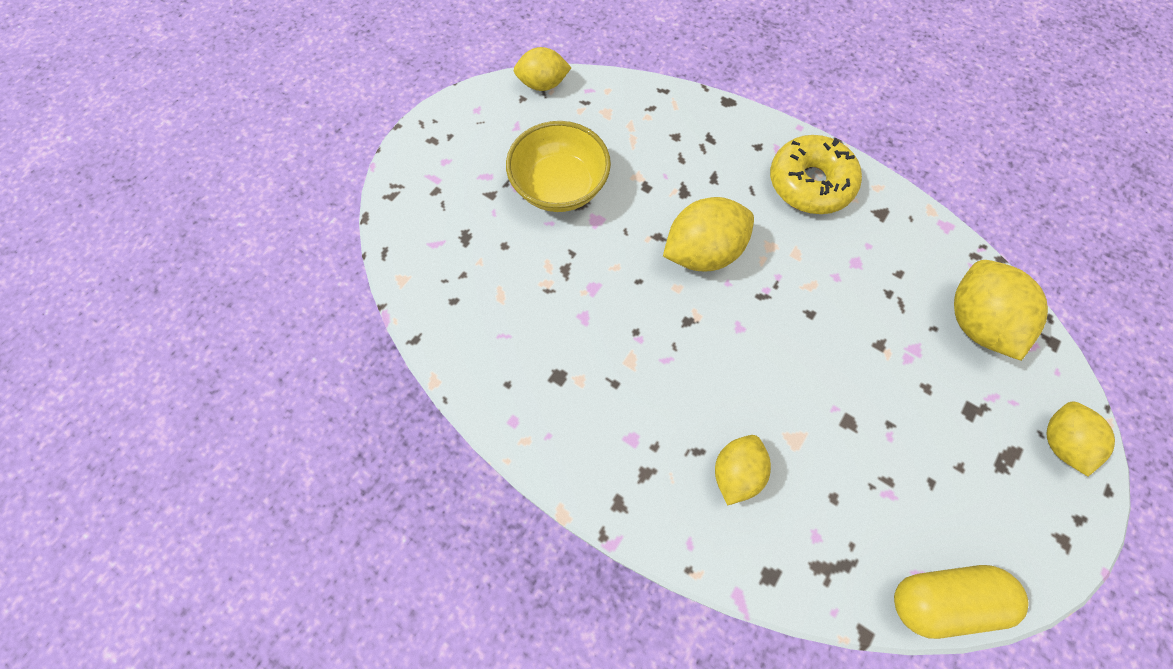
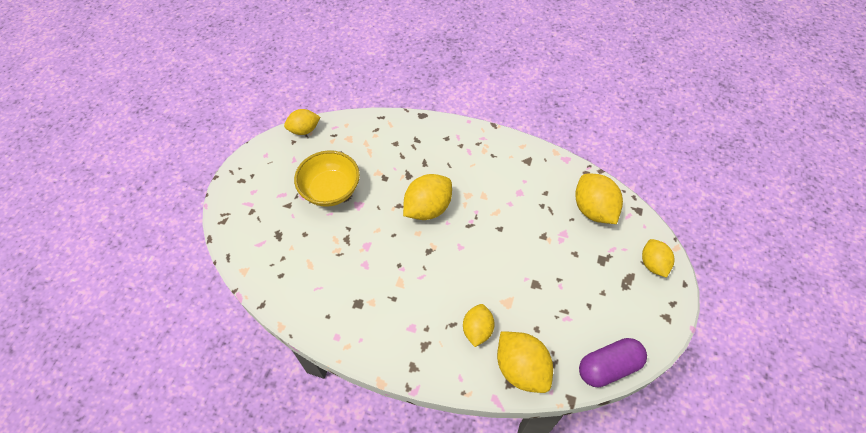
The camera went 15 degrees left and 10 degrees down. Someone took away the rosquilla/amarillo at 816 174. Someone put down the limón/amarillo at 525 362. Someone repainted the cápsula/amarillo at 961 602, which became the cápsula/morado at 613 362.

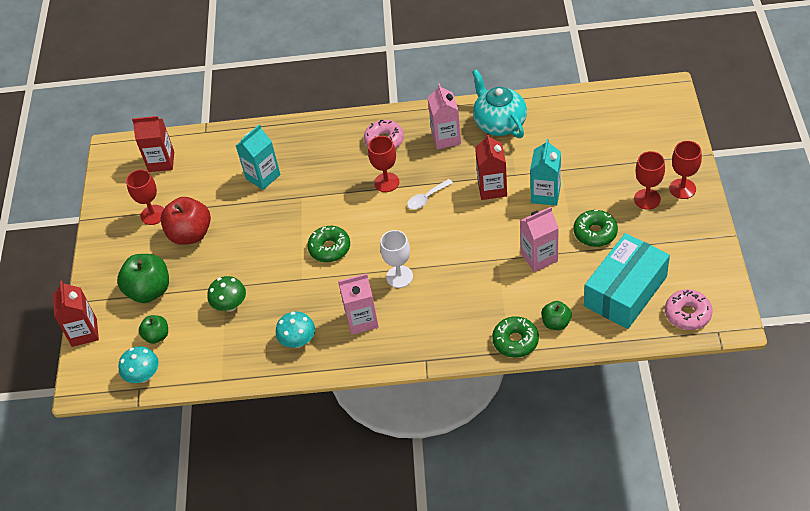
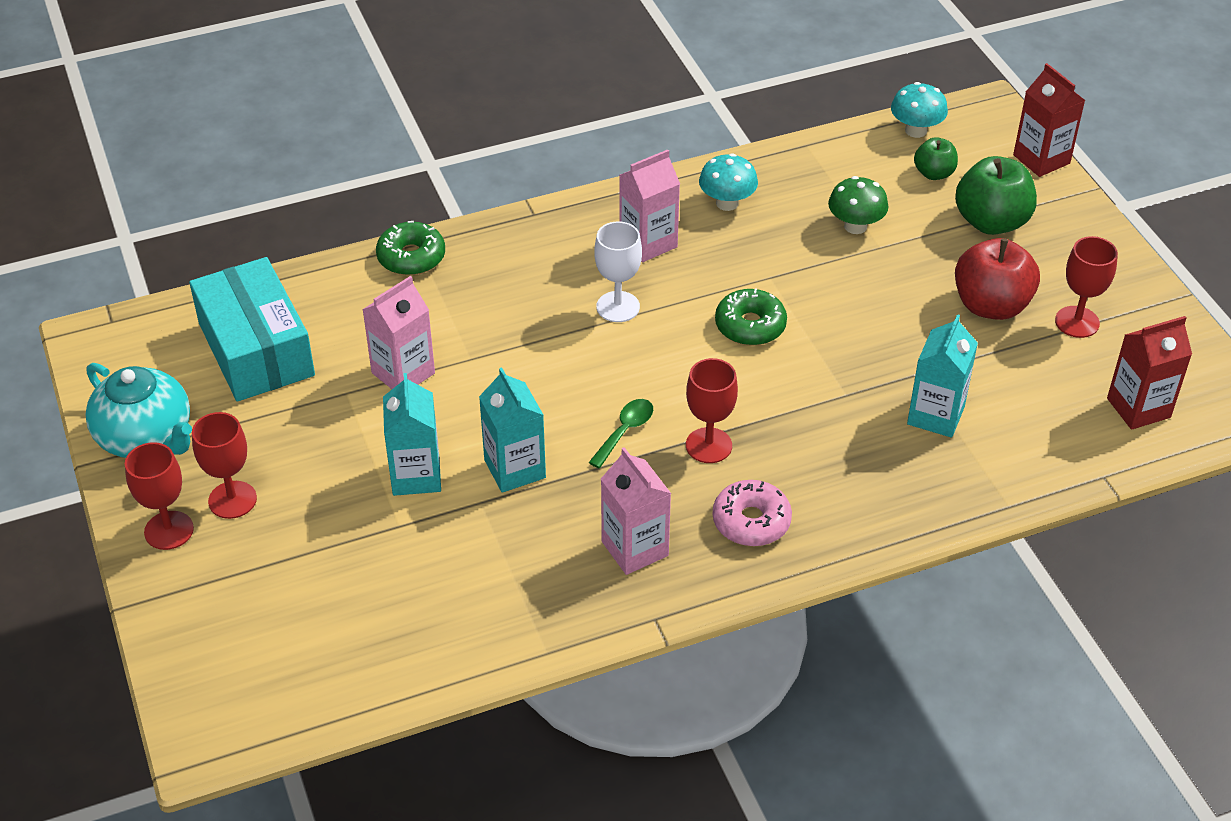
The camera went 155 degrees right and 5 degrees down. Someone took away the manzana/verde at 556 315. Someone took away the rosquilla/verde at 596 228. Someone took away the rosquilla/rosa at 689 309. Someone carried the tetera/turquesa from 499 103 to 138 410. Someone repainted the cuchara/blanco at 430 194, which became the cuchara/verde at 621 433. Someone repainted the cartón de leche/rojo at 491 166, which became the cartón de leche/turquesa at 512 430. Someone rotated the caja/turquesa at 627 281 by 45 degrees counterclockwise.

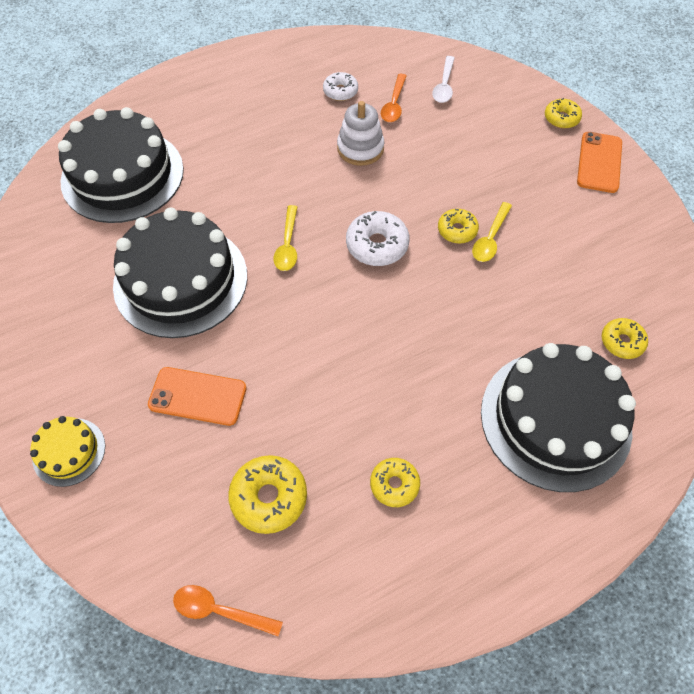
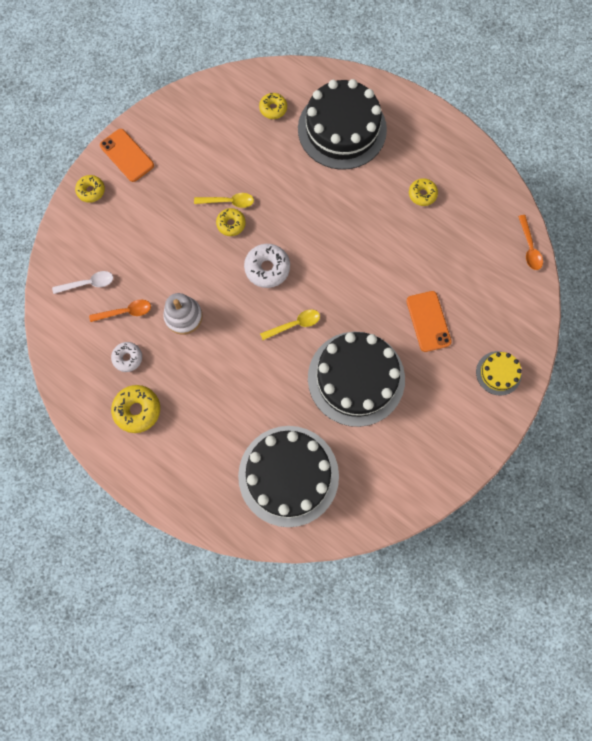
The camera went 115 degrees left and 15 degrees up. Someone carried the rosquilla/amarillo from 267 494 to 135 409. Someone rotated the móvil/naranja at 599 162 by 60 degrees clockwise.

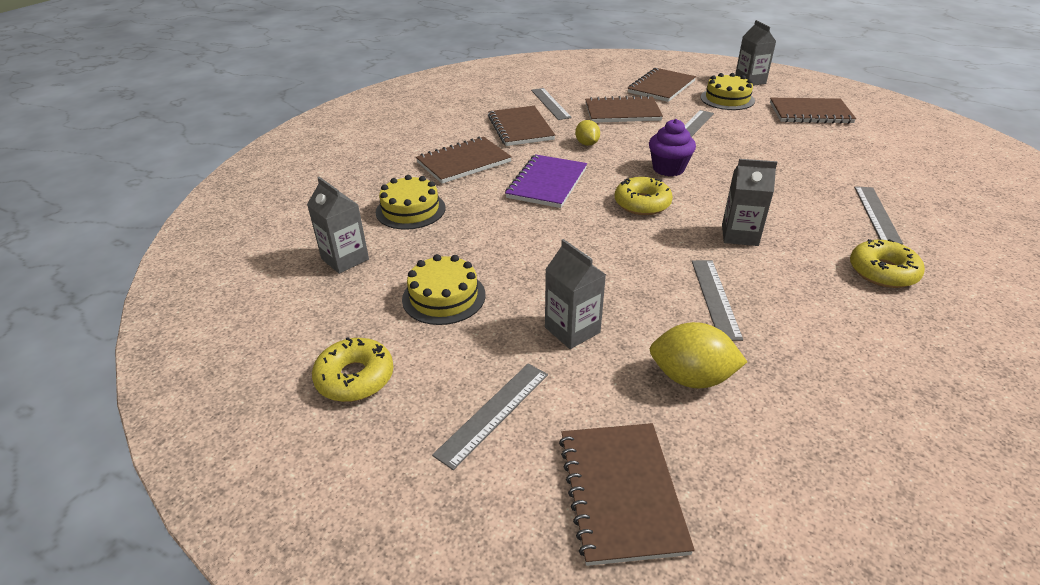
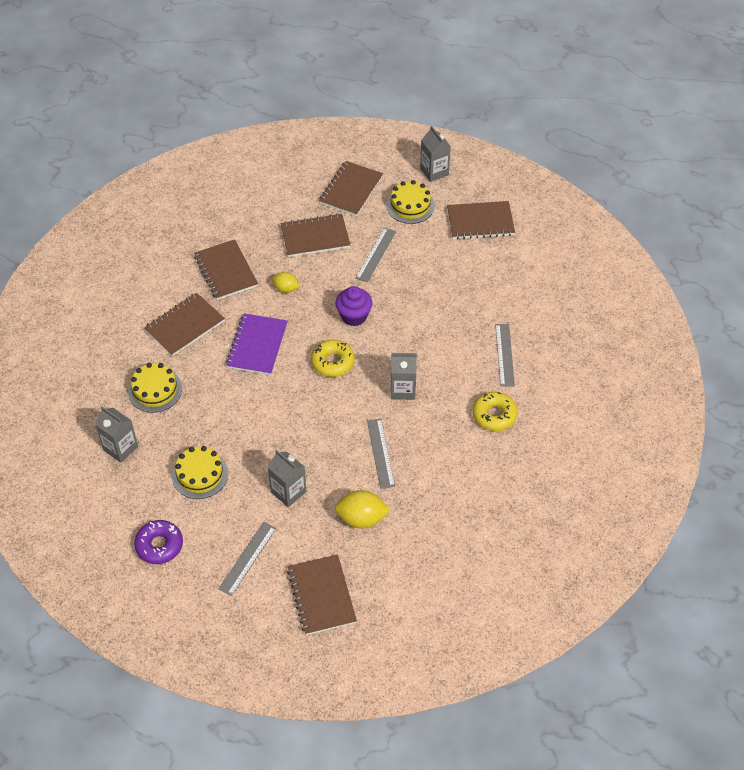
The camera went 10 degrees left and 15 degrees up. Someone took away the regla/gris at 551 104. Someone repainted the rosquilla/amarillo at 353 369, which became the rosquilla/morado at 158 542. Someone rotated the limón/amarillo at 587 133 by 45 degrees counterclockwise.

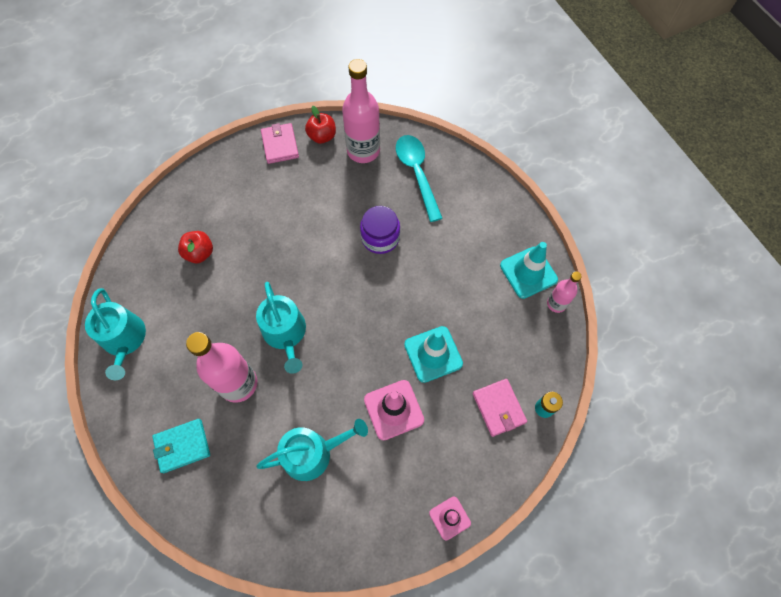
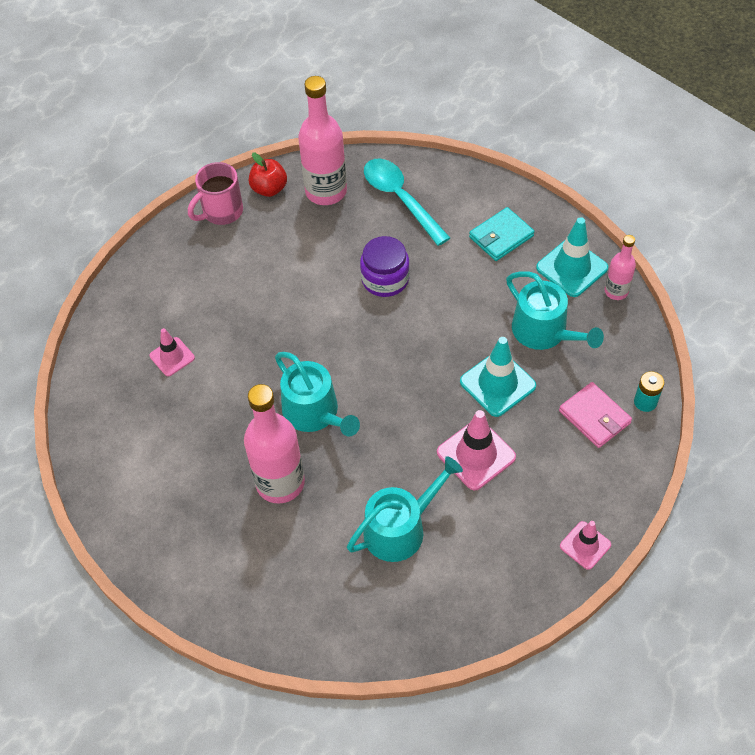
The camera went 15 degrees left and 10 degrees down. Someone carried the regadera/turquesa from 115 334 to 555 310. Someone carried the cartera/turquesa from 181 446 to 501 234. Someone swapped the manzana/rojo at 195 247 for the cono de tráfico/rosa at 172 352. Someone swapped the cartera/rosa at 280 143 for the taza/rosa at 215 193.

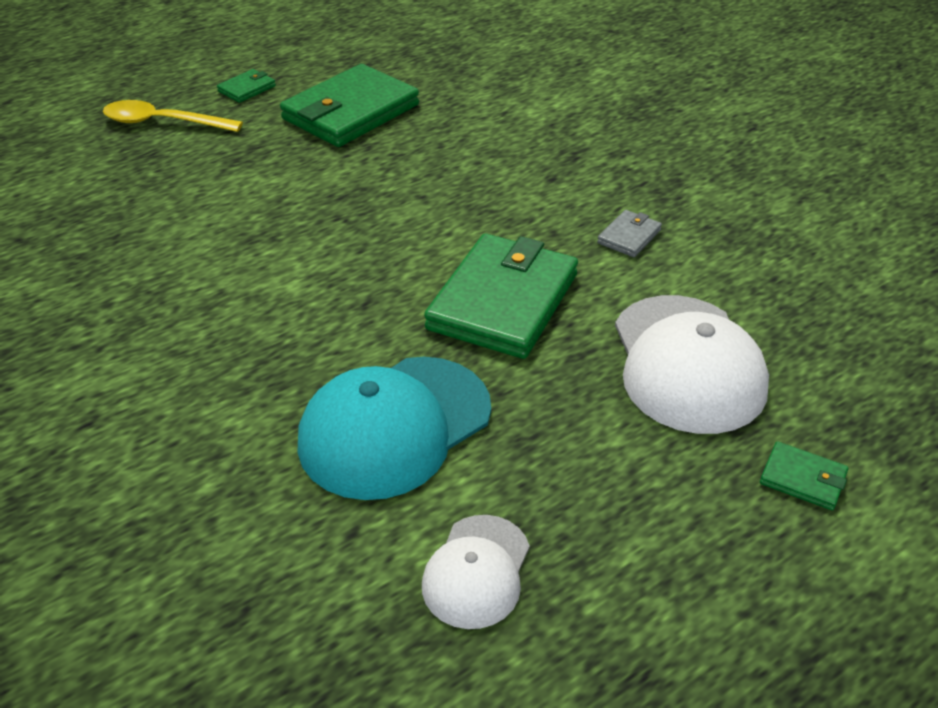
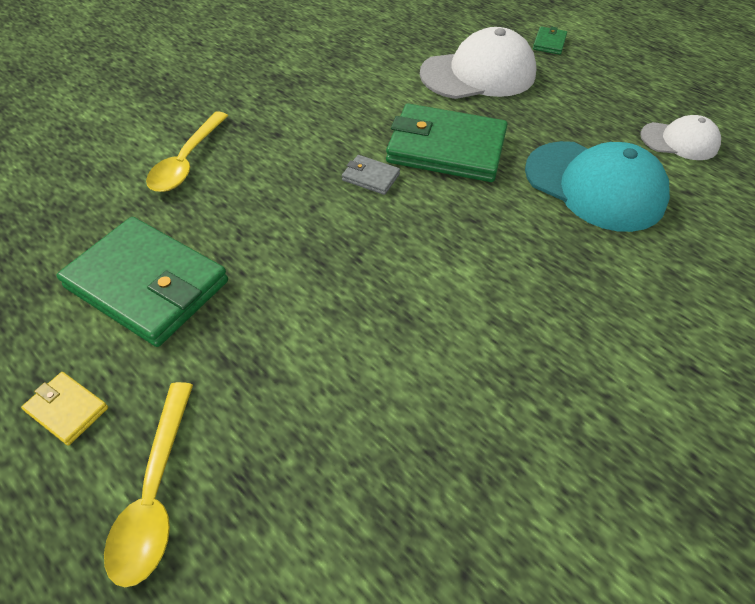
The camera went 100 degrees left and 10 degrees up. Someone put down the cuchara/amarillo at 187 151. Someone carried the cartera/gris from 629 233 to 371 175. Someone repainted the cartera/verde at 246 86, which became the cartera/amarillo at 64 409.

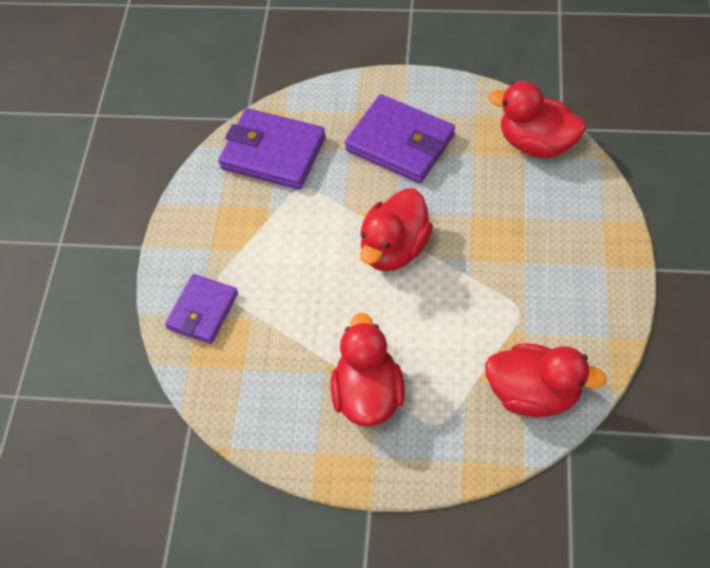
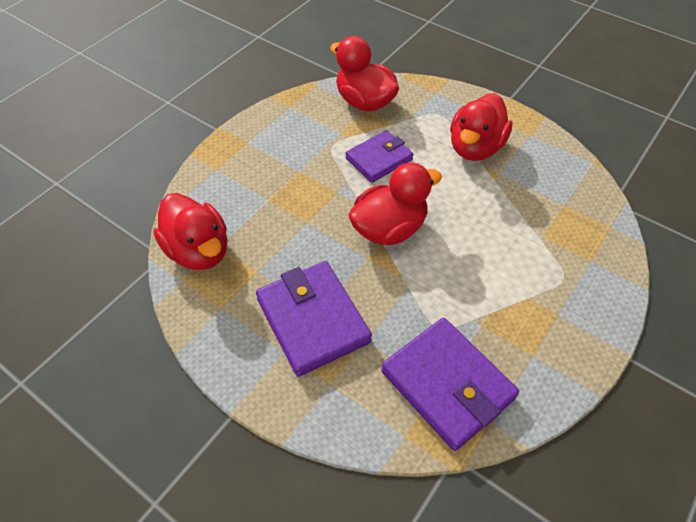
The camera went 155 degrees left and 5 degrees down. Someone carried the cartera/morado from 201 309 to 379 156.

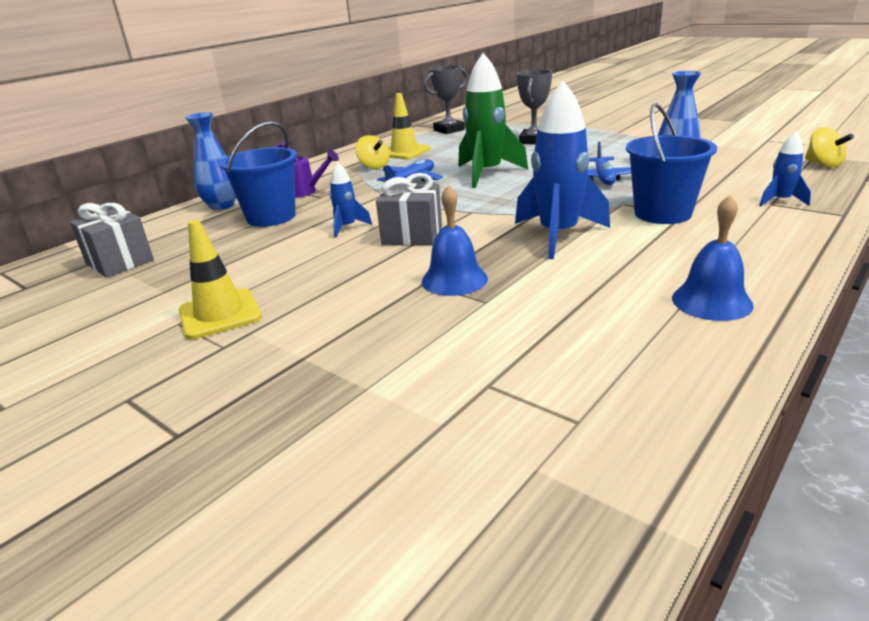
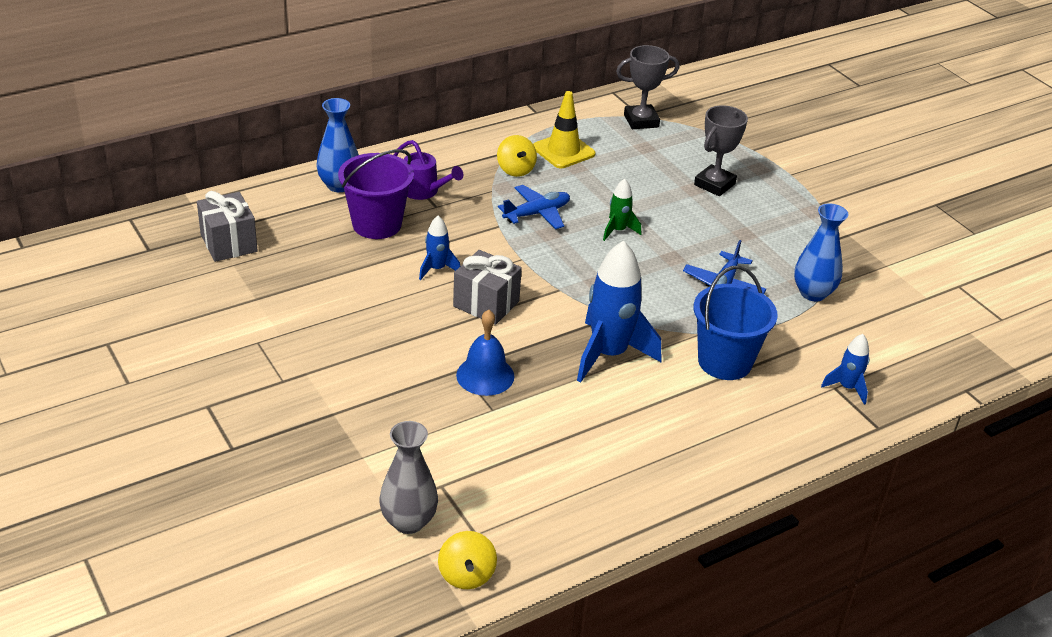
The camera went 15 degrees right and 10 degrees up. Someone took away the cono de tráfico/amarillo at 220 279. Someone took away the campana/azul at 713 258. Someone put down the florero/gris at 408 477. Someone carried the peonza/amarillo from 829 147 to 467 560. Someone repainted the balde/azul at 258 174, which became the balde/morado at 376 194. Someone scaled the cohete/verde at 493 120 by 0.50.

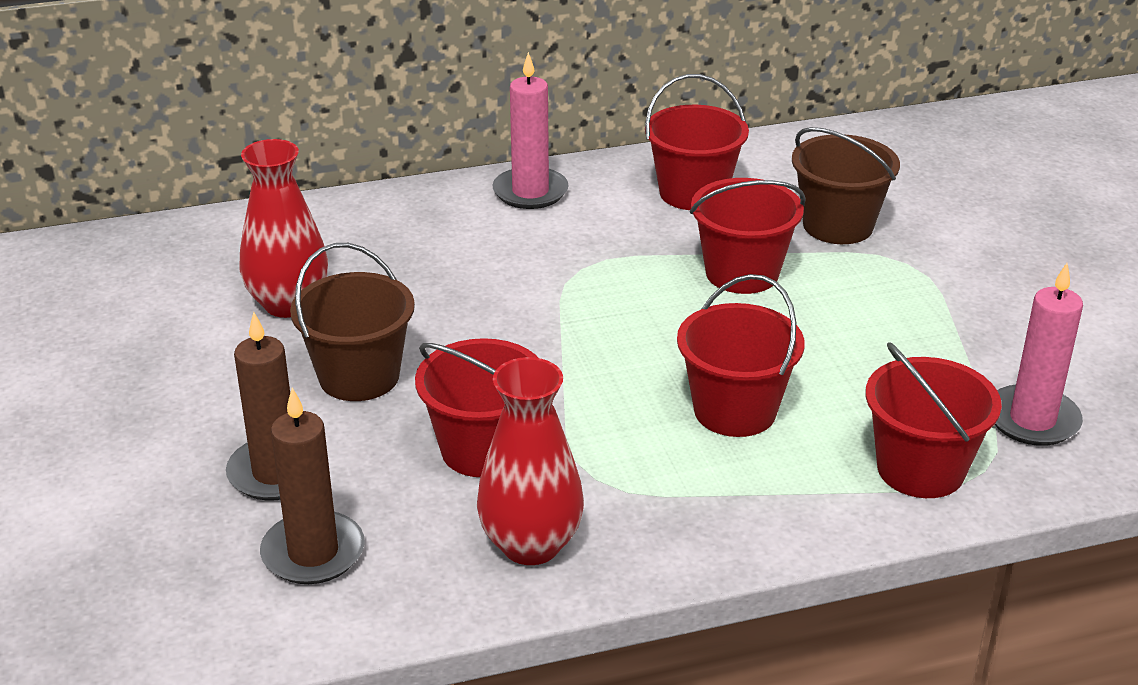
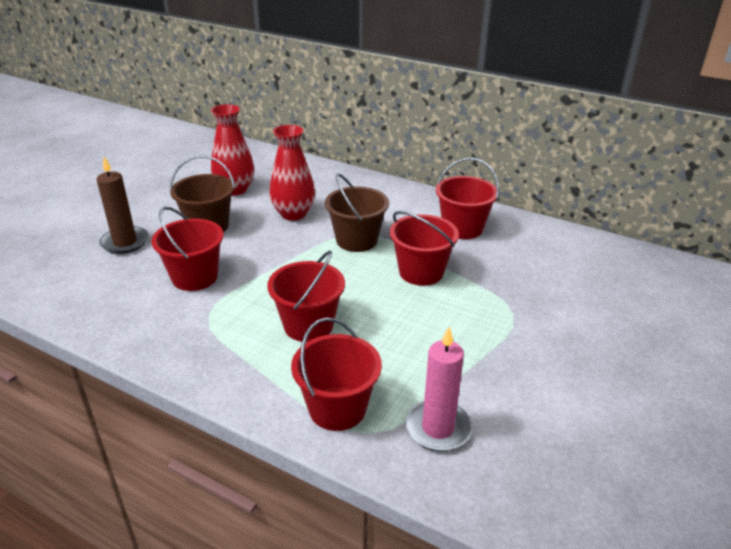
The camera went 45 degrees right and 0 degrees up. Someone took away the vela/marrón at 312 486. Someone took away the vela/rosa at 531 130. Someone carried the florero/rojo from 530 461 to 292 173. Someone carried the balde/marrón from 846 185 to 357 213.

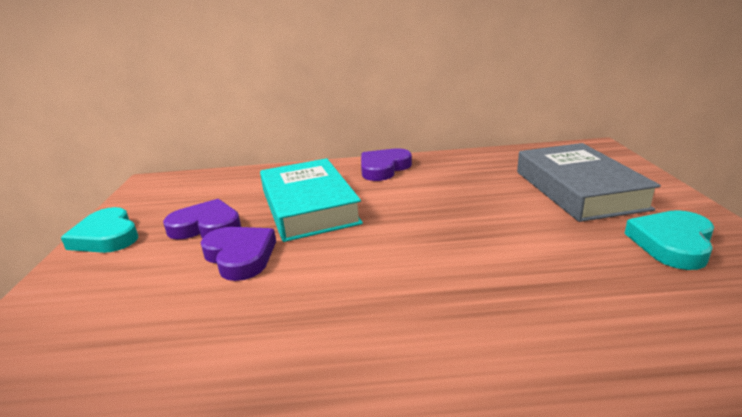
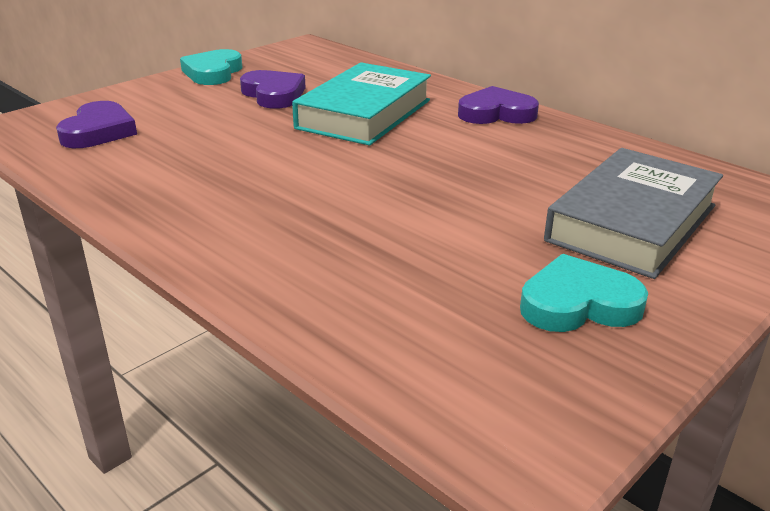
The camera went 45 degrees right and 5 degrees up. Someone carried the corazón/morado from 238 254 to 96 124.

